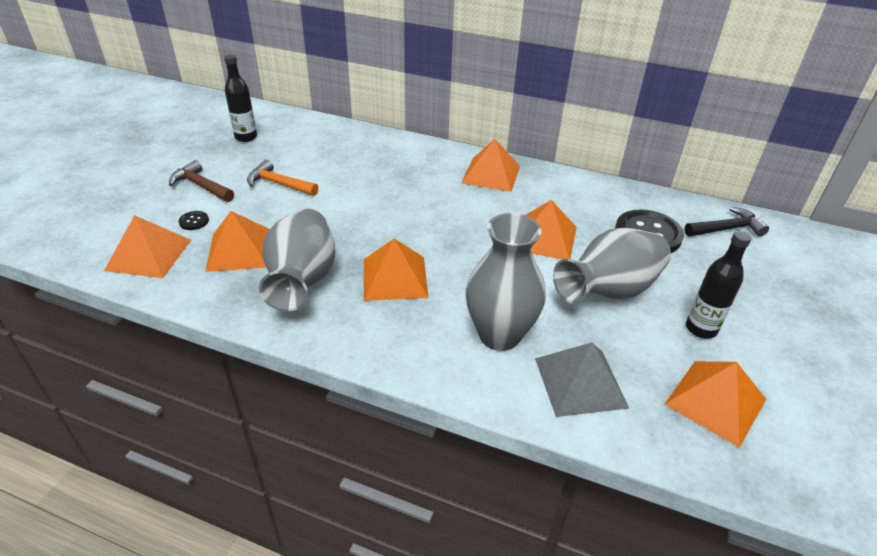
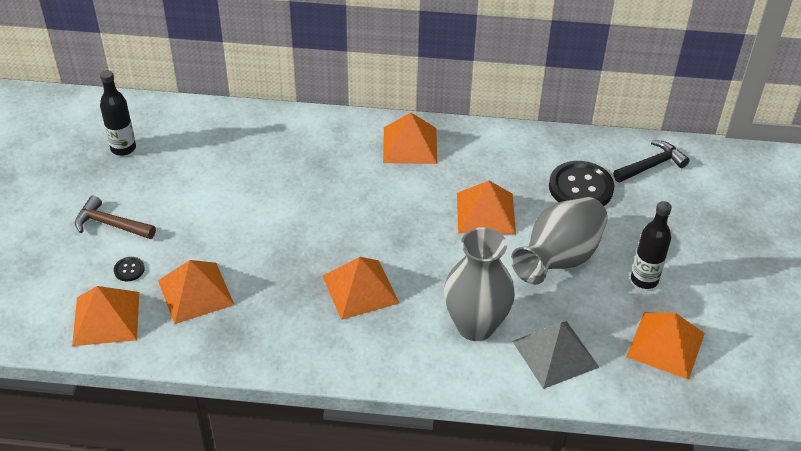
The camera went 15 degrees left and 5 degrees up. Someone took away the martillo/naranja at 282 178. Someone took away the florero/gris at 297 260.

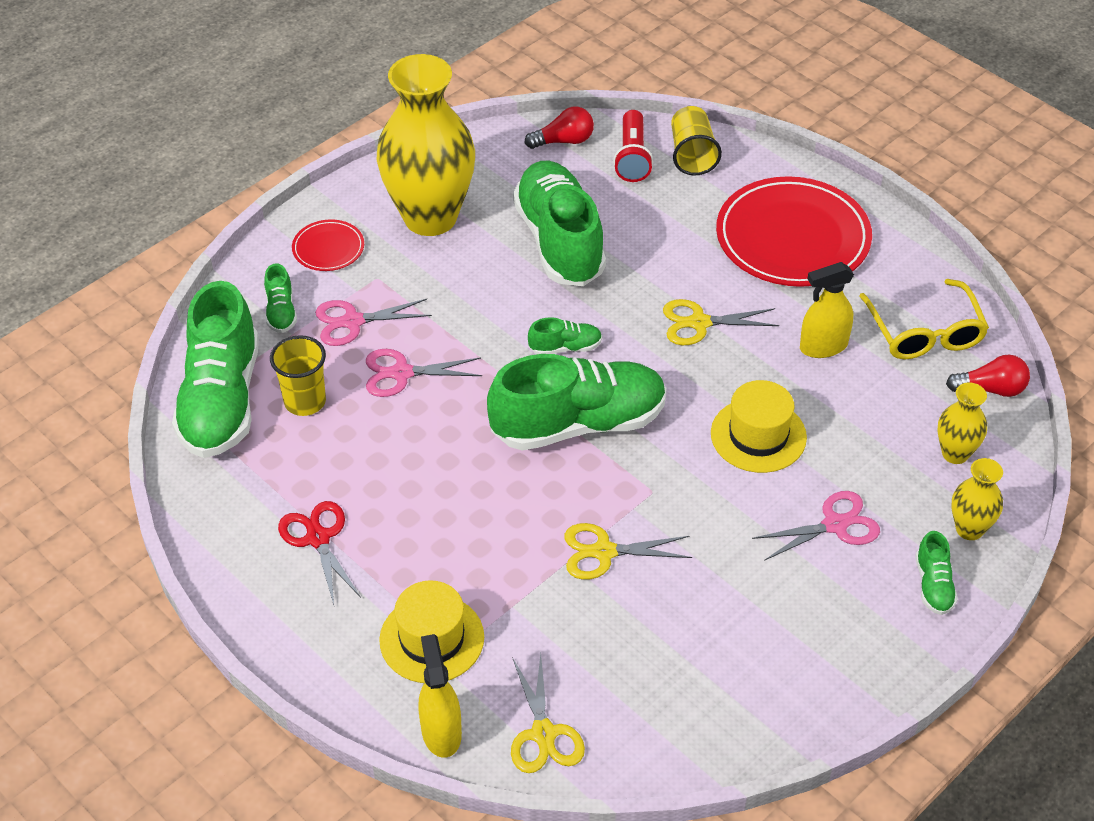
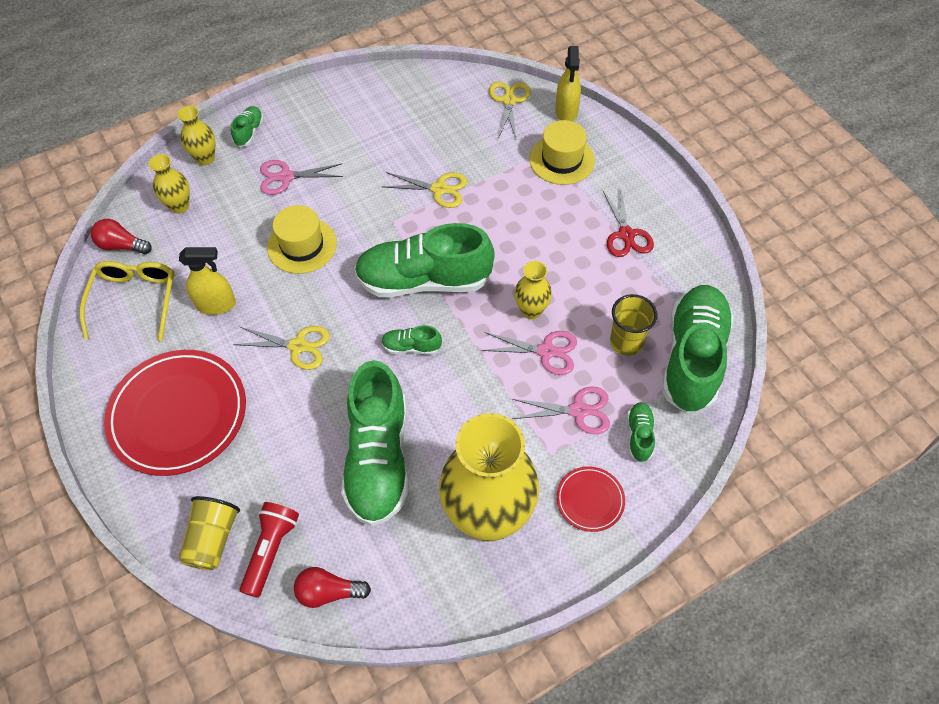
The camera went 165 degrees left and 10 degrees up. Someone put down the florero/amarillo at 533 290.

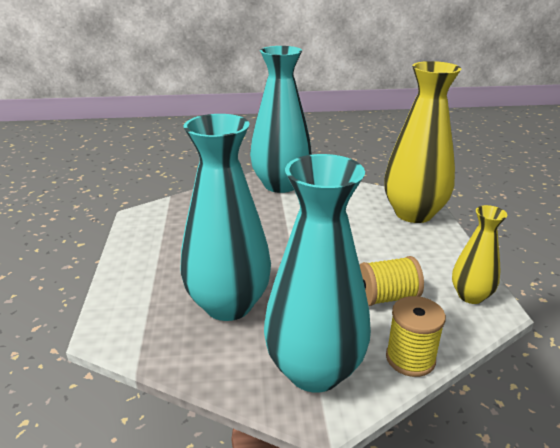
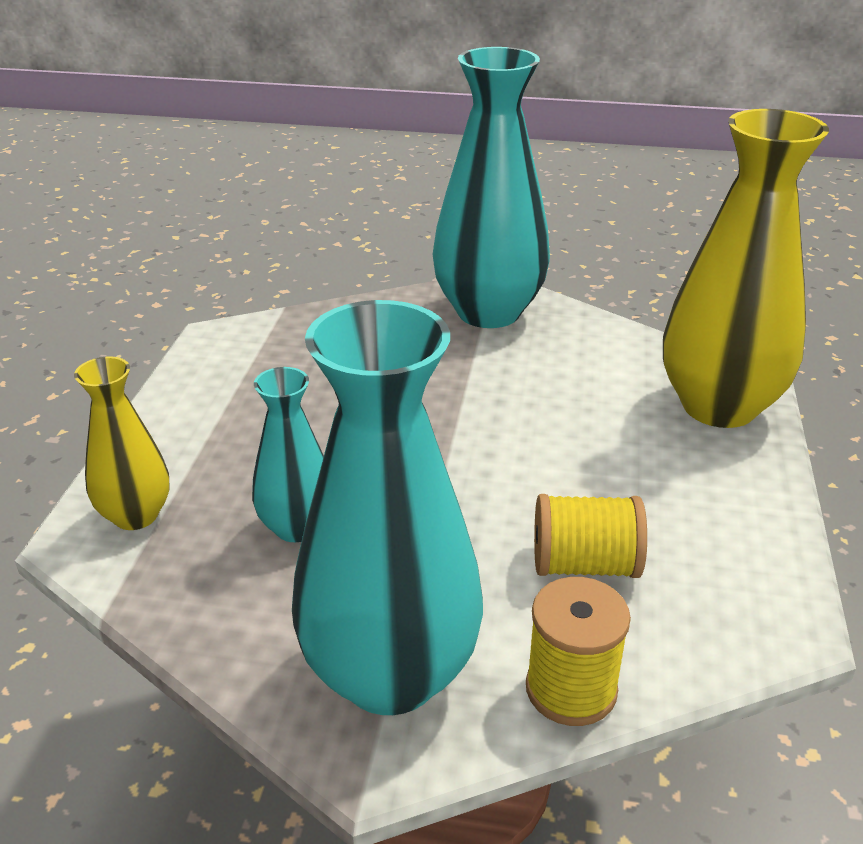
The camera went 15 degrees right and 5 degrees up. Someone carried the florero/amarillo from 479 254 to 122 443. Someone scaled the florero/turquesa at 226 217 by 0.52.

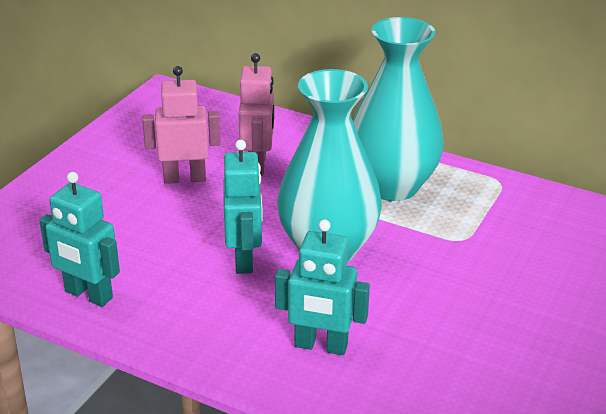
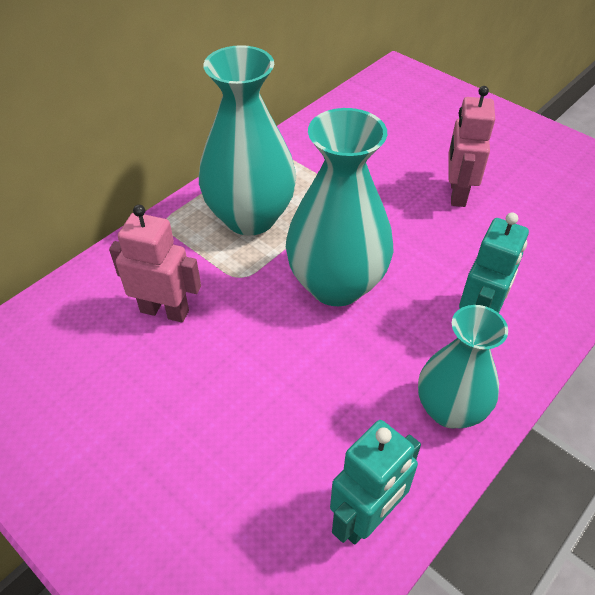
The camera went 75 degrees left and 15 degrees up. Someone took away the robot/turquesa at 243 207. Someone put down the florero/turquesa at 463 367. Someone carried the robot/rosa from 181 125 to 471 146.

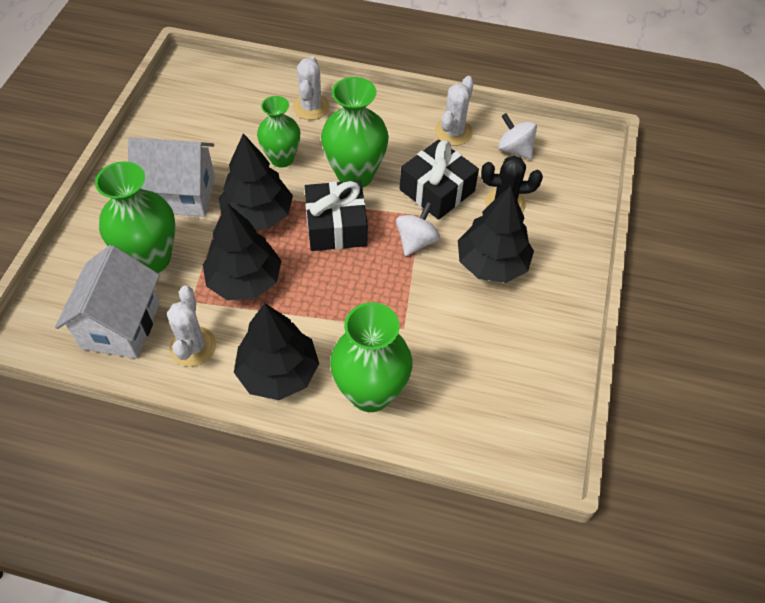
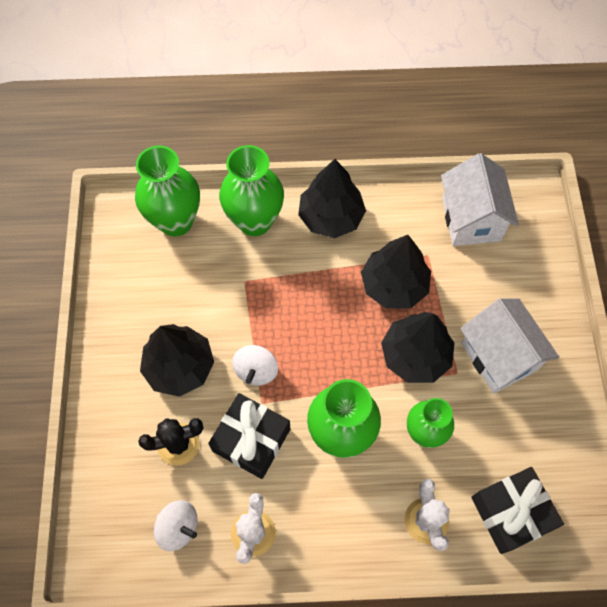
The camera went 165 degrees right and 10 degrees up. Someone took away the cactus/blanco at 191 326. Someone carried the florero/verde from 135 217 to 167 191. Someone carried the regalo/negro from 336 215 to 517 510. Someone rotated the casa/blanco at 171 177 by 75 degrees clockwise.

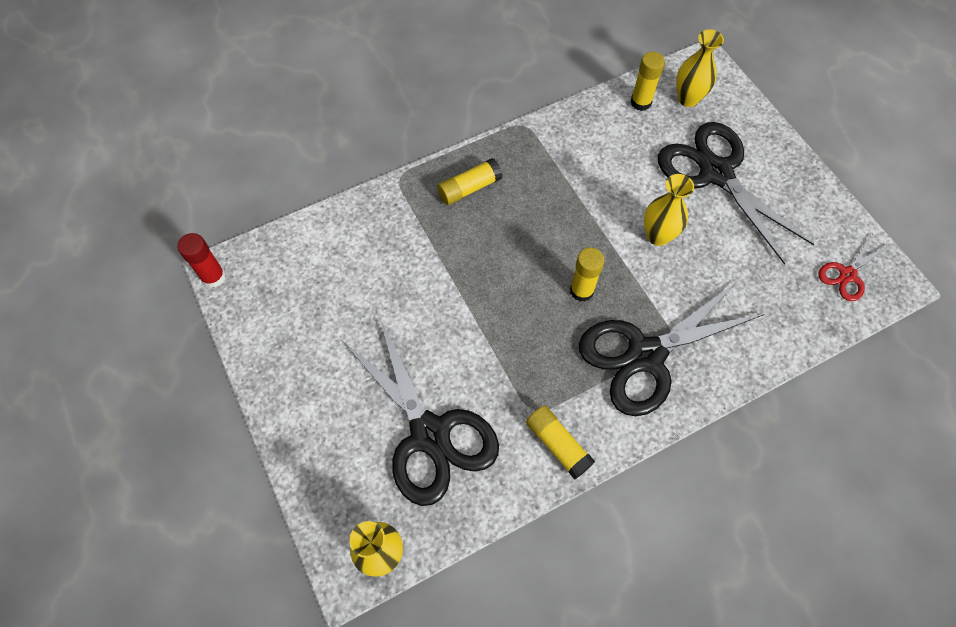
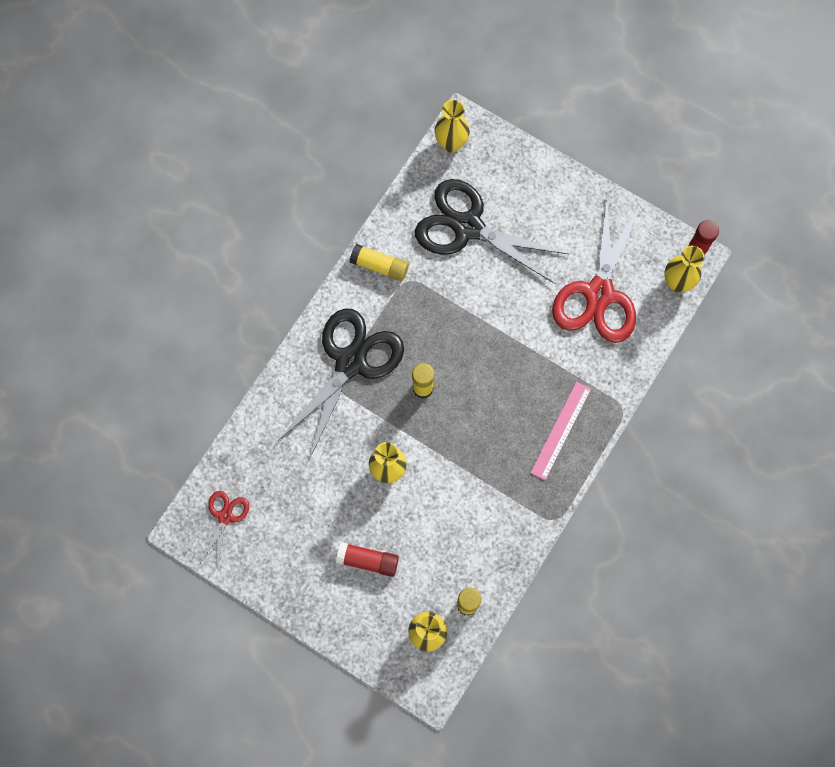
The camera went 150 degrees right and 10 degrees up. Someone put down the tijeras/rojo at 596 271. Someone put down the florero/amarillo at 684 269. Someone swapped the barra de pegamento/amarillo at 470 181 for the regla/rosa at 560 431. Someone swapped the tijeras/negro at 736 193 for the barra de pegamento/rojo at 367 559.

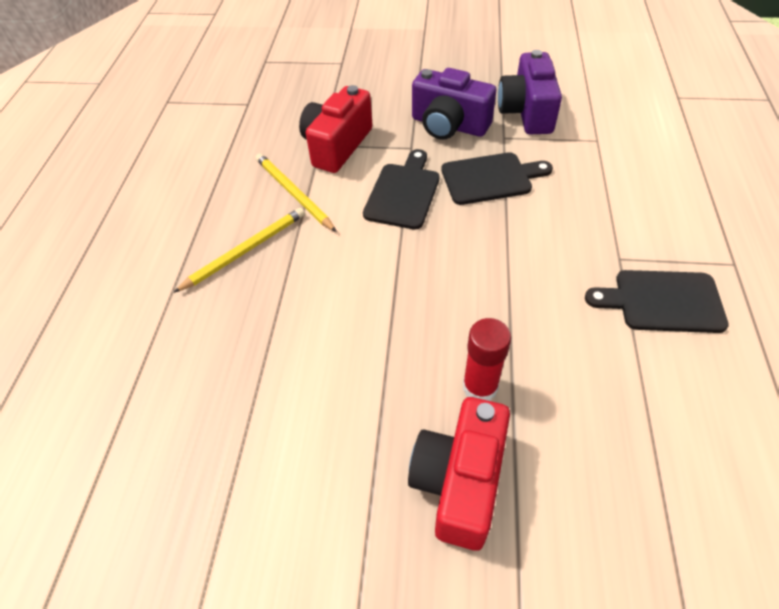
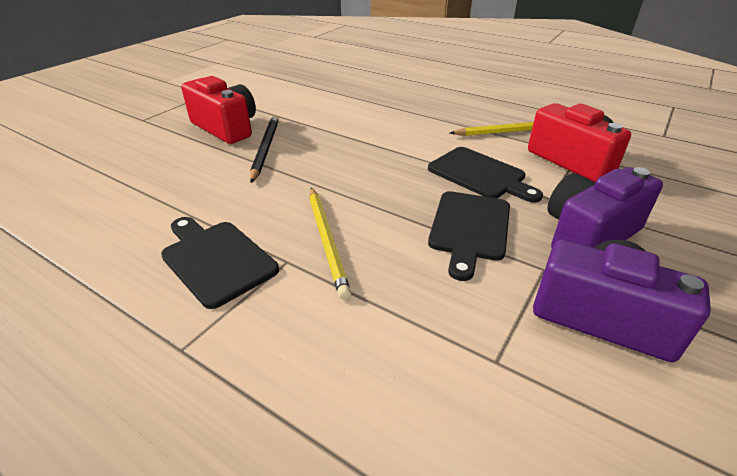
The camera went 115 degrees right and 15 degrees down. Someone carried the lápiz/amarillo from 239 250 to 330 243. Someone swapped the barra de pegamento/rojo at 487 359 for the lápiz/negro at 264 149. Someone rotated the tabla de cortar/negro at 657 301 by 75 degrees counterclockwise.

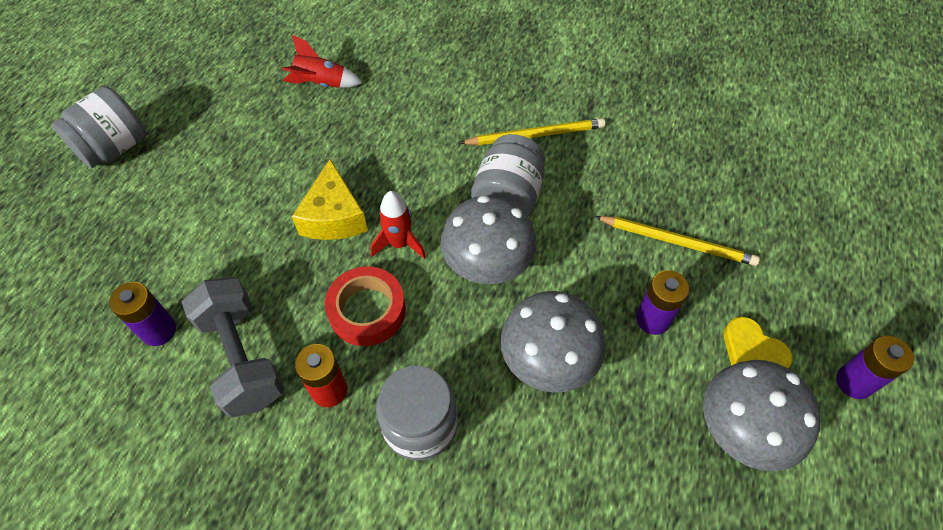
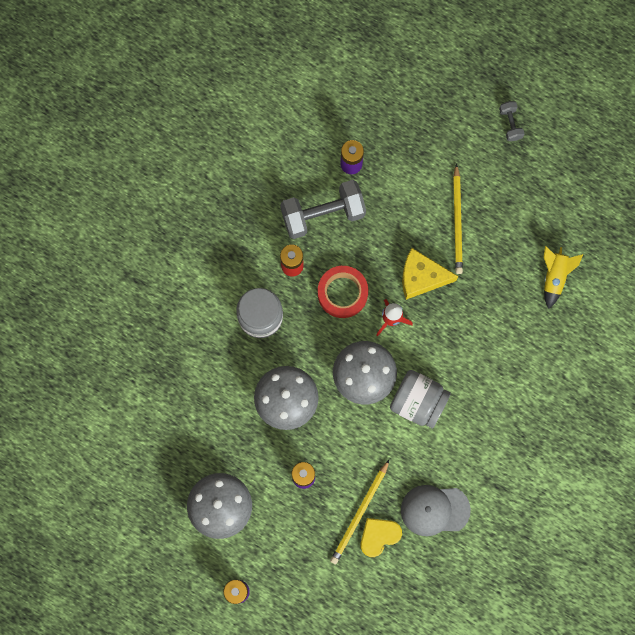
The camera went 100 degrees right and 20 degrees up. Someone put down the gorra/gris at 436 510. Someone carried the lápiz/amarillo from 532 131 to 458 219. Someone carried the corazón/amarillo from 758 342 to 381 537. Someone swapped the tarro/gris at 99 127 for the mancuerna/gris at 511 121. Someone repainted the cohete/rojo at 322 61, which became the cohete/amarillo at 563 277.

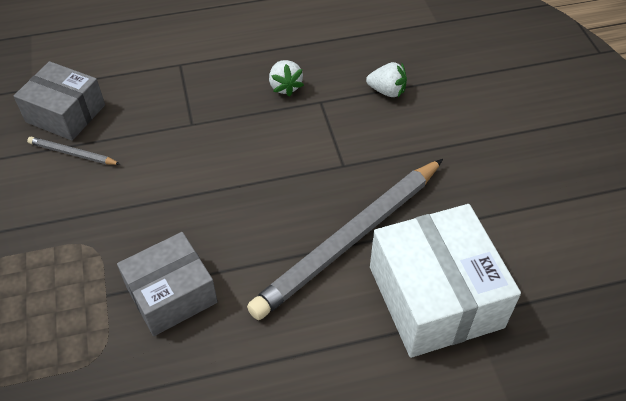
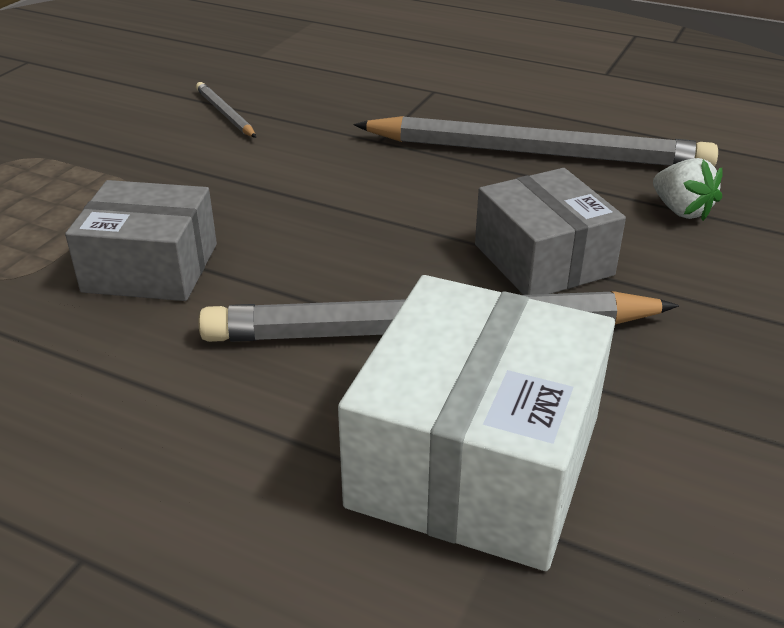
The camera went 40 degrees right and 15 degrees down. Someone carried the caja/gris from 59 101 to 550 231. Someone swapped the fresa/blanco at 286 78 for the lápiz/gris at 535 141.

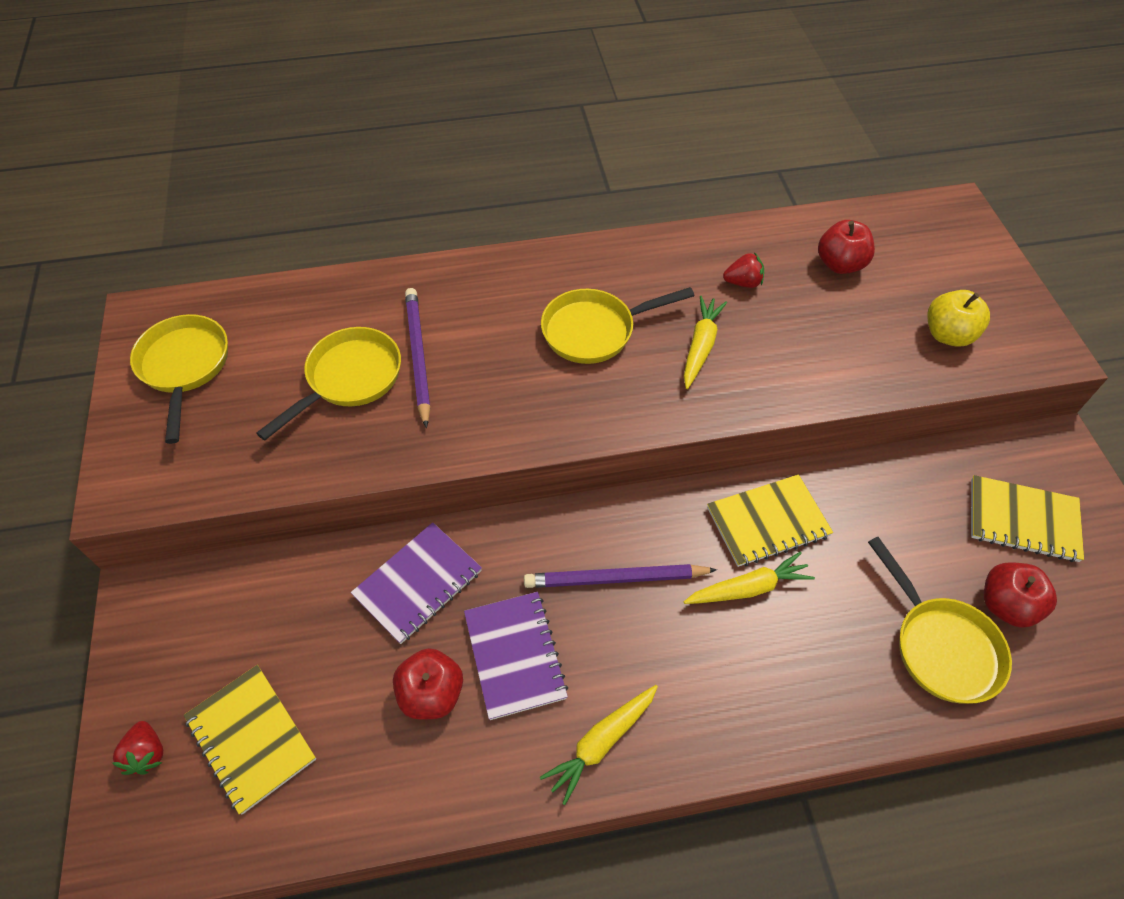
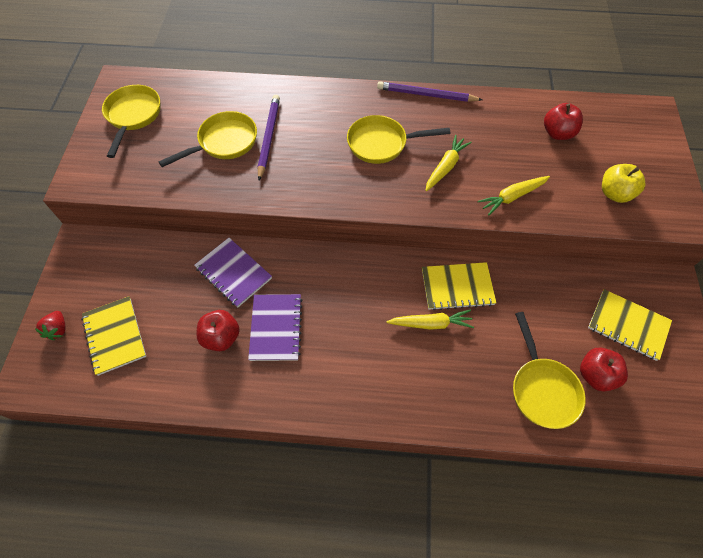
The camera went 15 degrees right and 5 degrees up. Someone took away the fresa/rojo at 743 270. Someone carried the lápiz/morado from 620 576 to 430 91. Someone carried the zanahoria/amarillo from 599 745 to 514 195. Someone rotated the cuaderno/morado at 416 583 by 75 degrees clockwise.

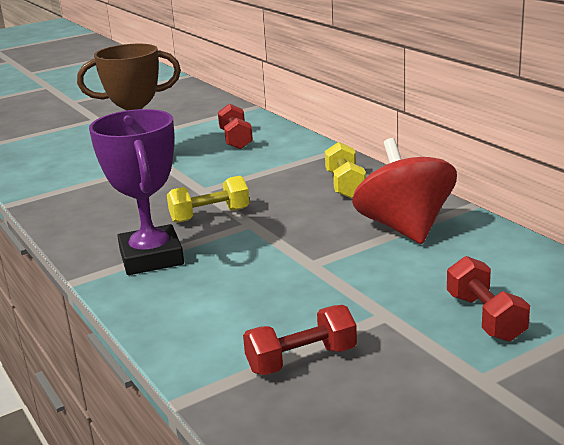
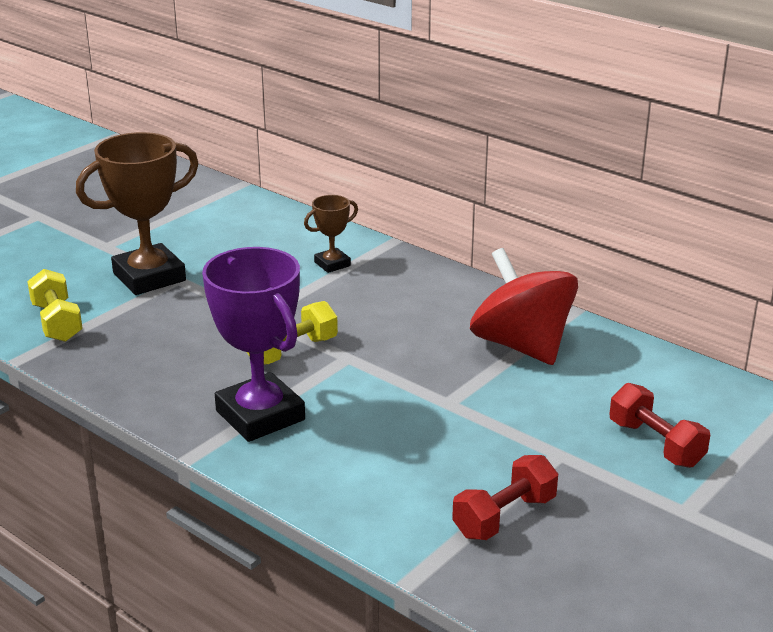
The camera went 20 degrees left and 5 degrees up. Someone took away the mancuerna/rojo at 235 126. Someone put down the trofeo/marrón at 331 234. Someone carried the mancuerna/amarillo from 345 170 to 55 305.

